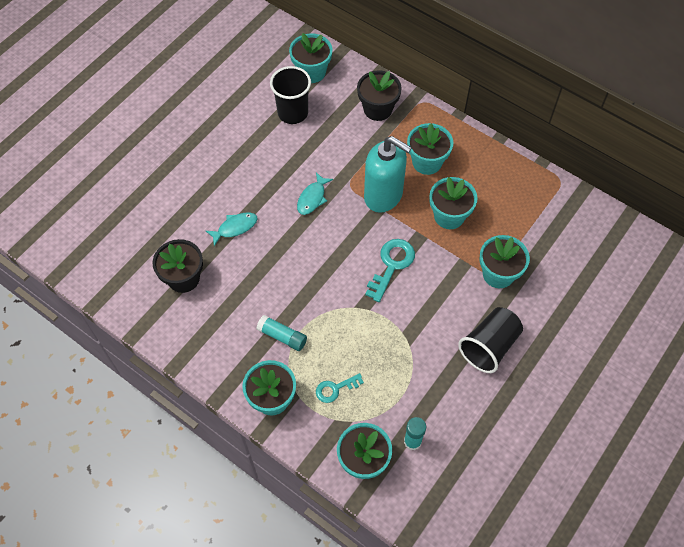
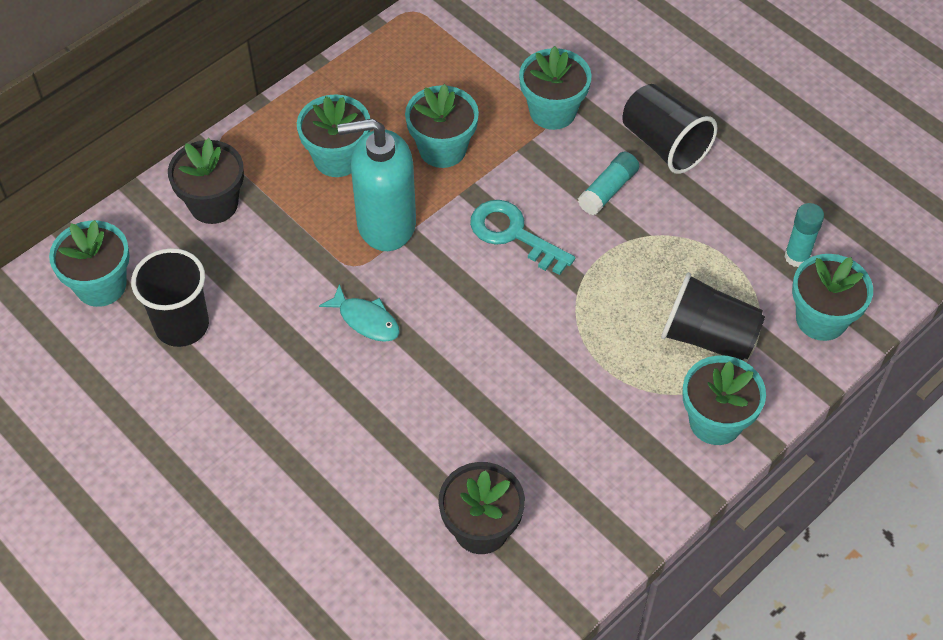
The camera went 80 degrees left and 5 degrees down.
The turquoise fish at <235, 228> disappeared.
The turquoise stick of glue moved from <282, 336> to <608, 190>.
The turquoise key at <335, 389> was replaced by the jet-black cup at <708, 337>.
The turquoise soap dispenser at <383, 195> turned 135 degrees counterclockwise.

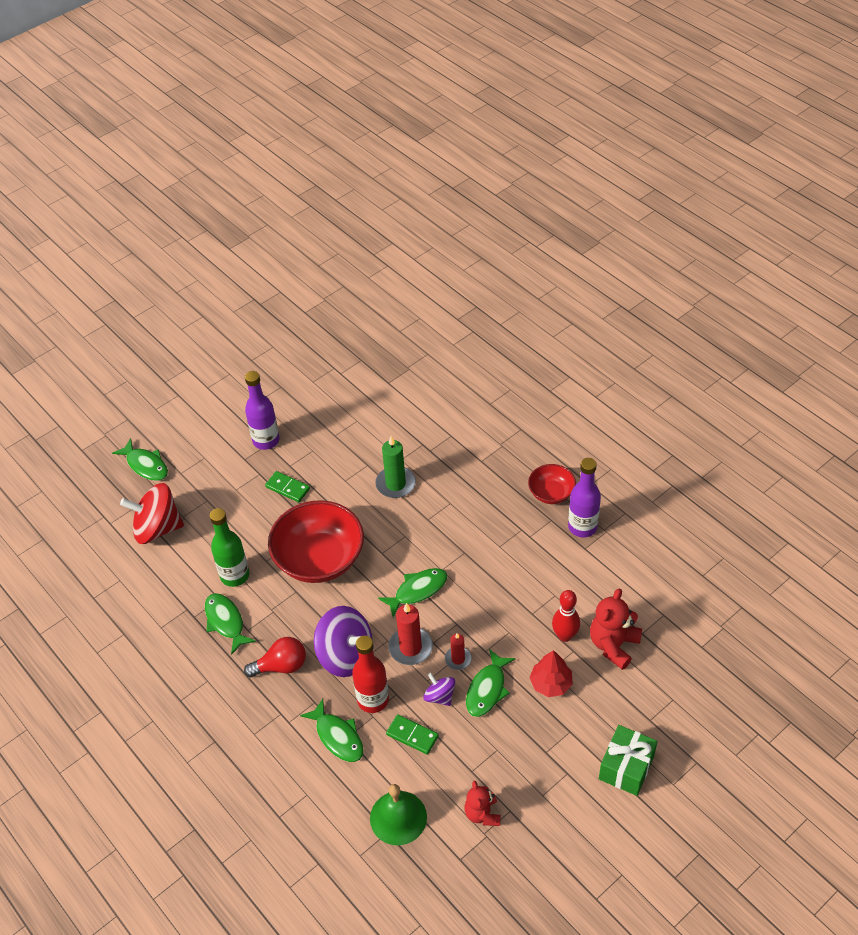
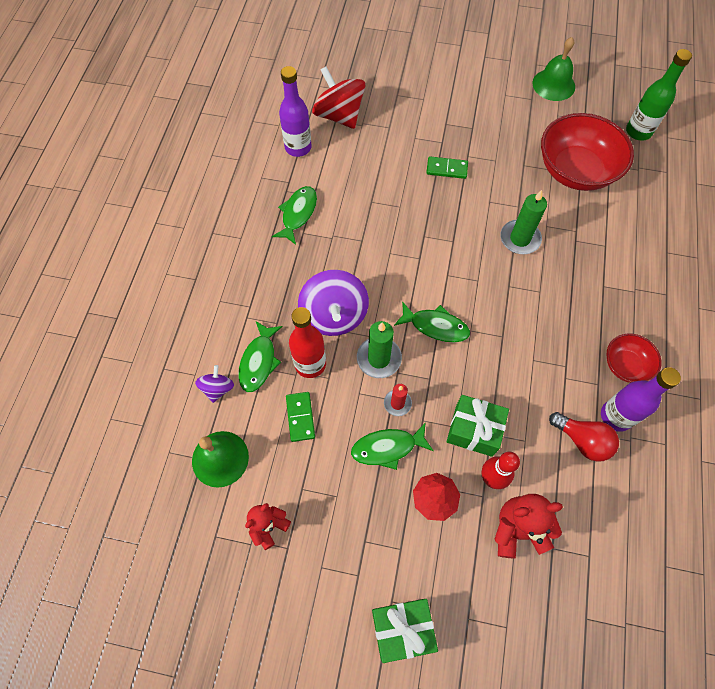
The camera went 50 degrees right and 15 degrees up.
The green fish at <146, 465> disappeared.
The green present at <474, 430> appeared.
The green school bell at <553, 84> appeared.
The green bottle moved from <235, 575> to <638, 132>.
The crimson light bulb moved from <281, 666> to <582, 440>.
The violet bottle moved from <266, 440> to <298, 147>.
The crimson serving bowl moved from <319, 559> to <575, 170>.
The violet toy top moved from <439, 696> to <217, 388>.
The crimson candle at <410, 647> became the green candle at <379, 358>.
The green domino tile at <288, 488> turned 75 degrees counterclockwise.

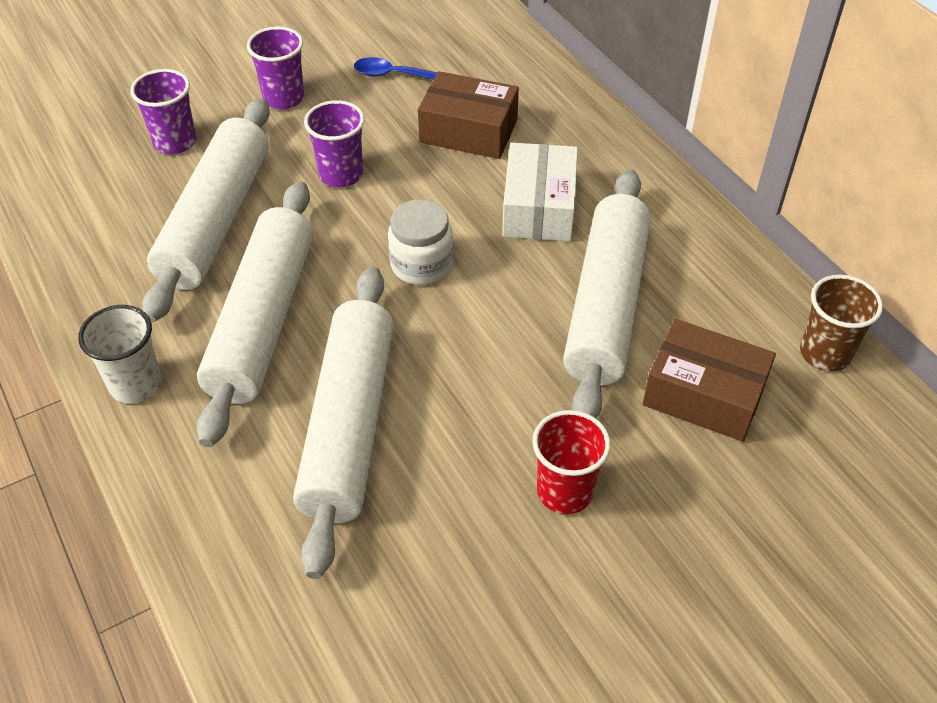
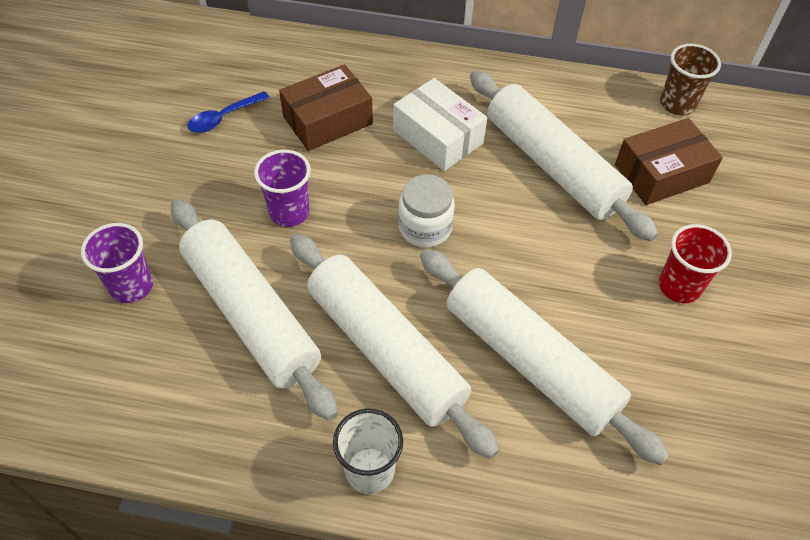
The camera went 50 degrees left and 5 degrees up.
The violet cup at <284, 98> disappeared.

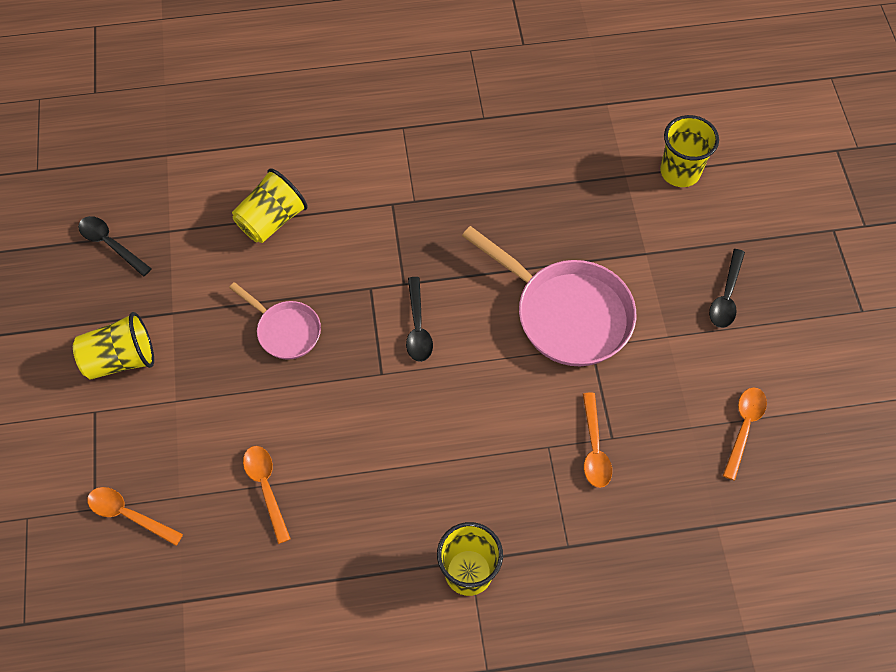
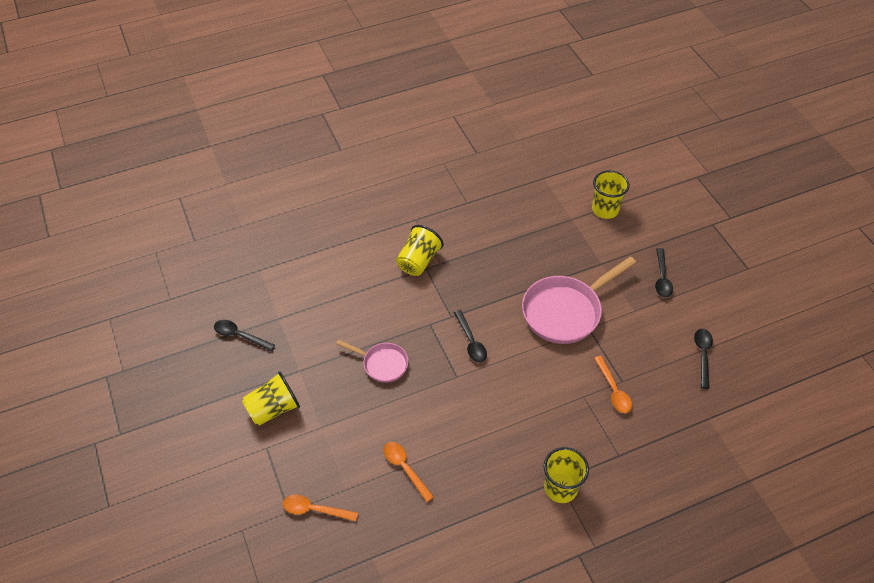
The camera went 15 degrees left and 10 degrees down.
The golden cup moved from <272, 220> to <418, 261>.
The orange-coloured teaspoon at <744, 427> became the jet-black teaspoon at <702, 355>.
The pink frying pan at <567, 314> turned 120 degrees clockwise.

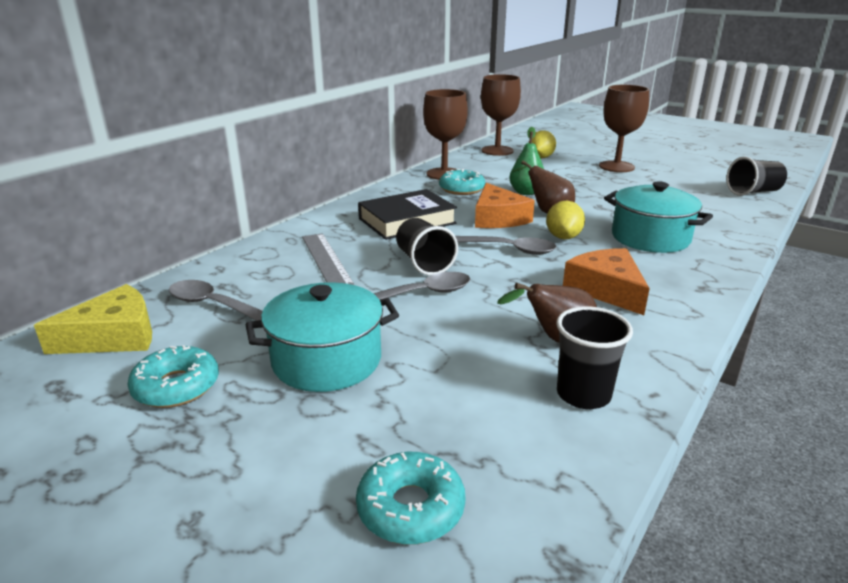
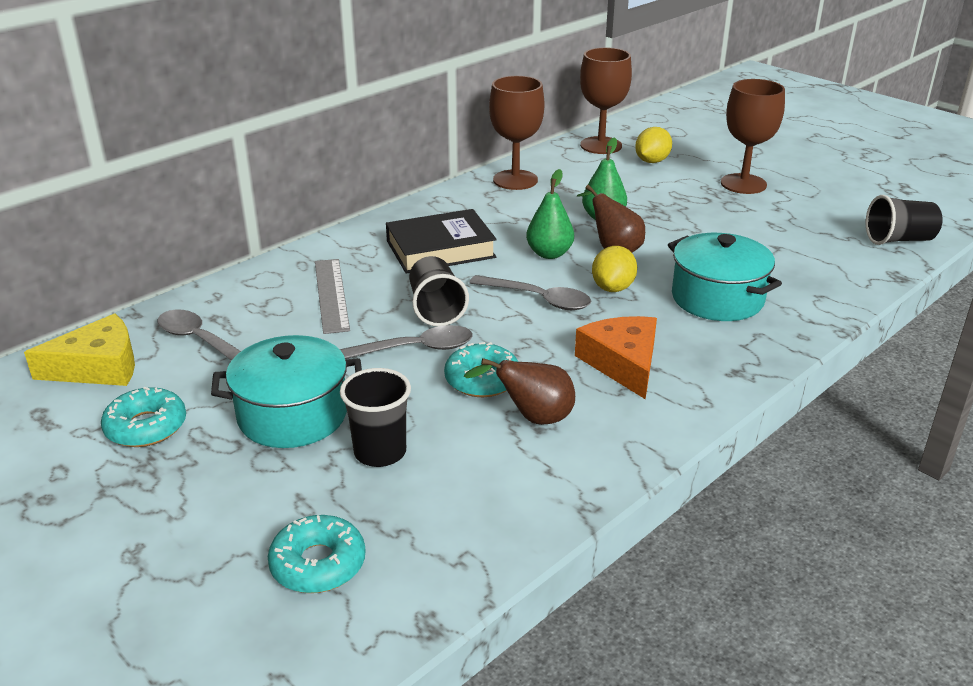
The camera went 10 degrees right and 5 degrees up.
The turquoise glazed donut moved from <461, 189> to <482, 380>.
The jet-black cup moved from <583, 394> to <380, 452>.
The orange-coloured cheese at <498, 218> was replaced by the green pear fruit at <549, 254>.

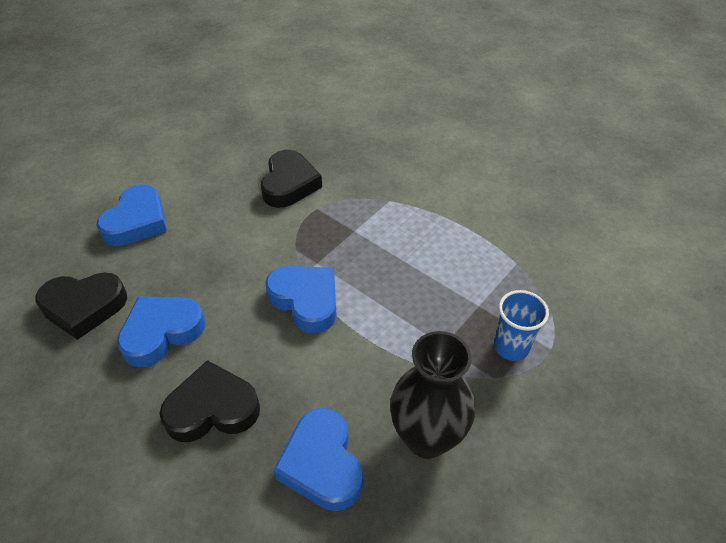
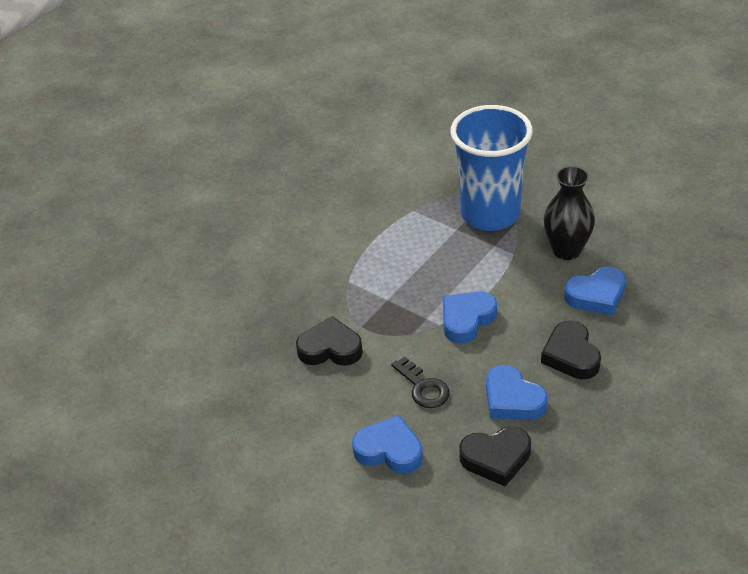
The camera went 90 degrees left and 5 degrees down.
The jet-black key at <423, 387> appeared.
The jet-black heart shape at <84, 307> turned 90 degrees clockwise.
The royal blue cup at <511, 347> changed to 2.47 times the size.

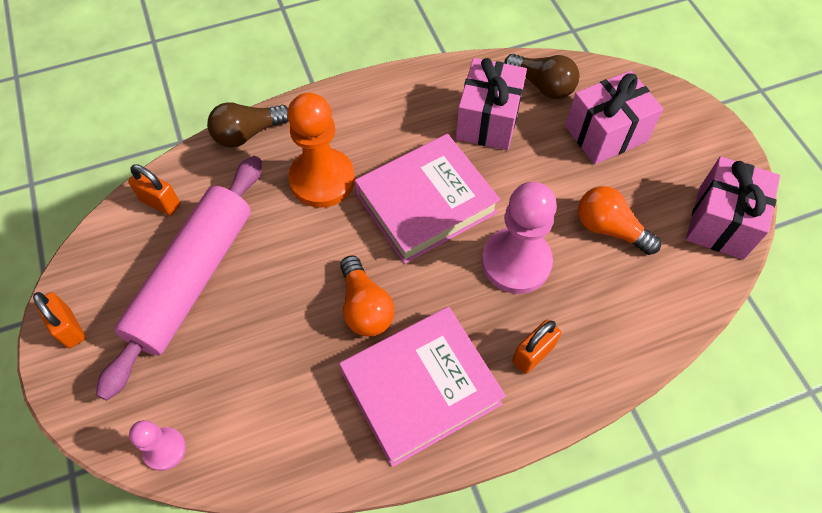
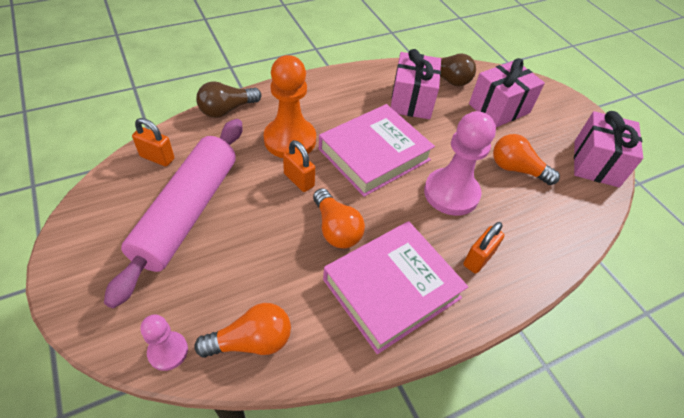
The camera went 10 degrees left and 10 degrees down.
The orange-coloured light bulb at <251, 341> appeared.
The orange-coloured small lock moved from <69, 328> to <299, 180>.

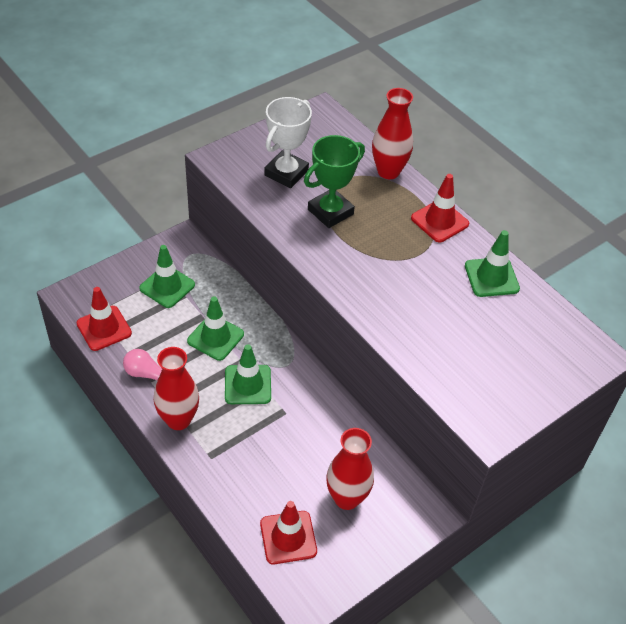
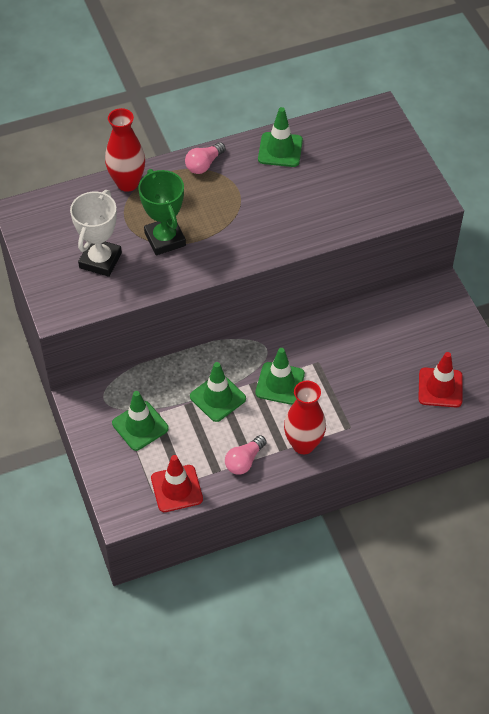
The camera went 70 degrees left and 5 degrees up.
The crimson vase at <346, 498> disappeared.
The crimson traffic cone at <439, 221> was replaced by the pink light bulb at <204, 164>.
The pure white award cup at <286, 173> turned 60 degrees clockwise.

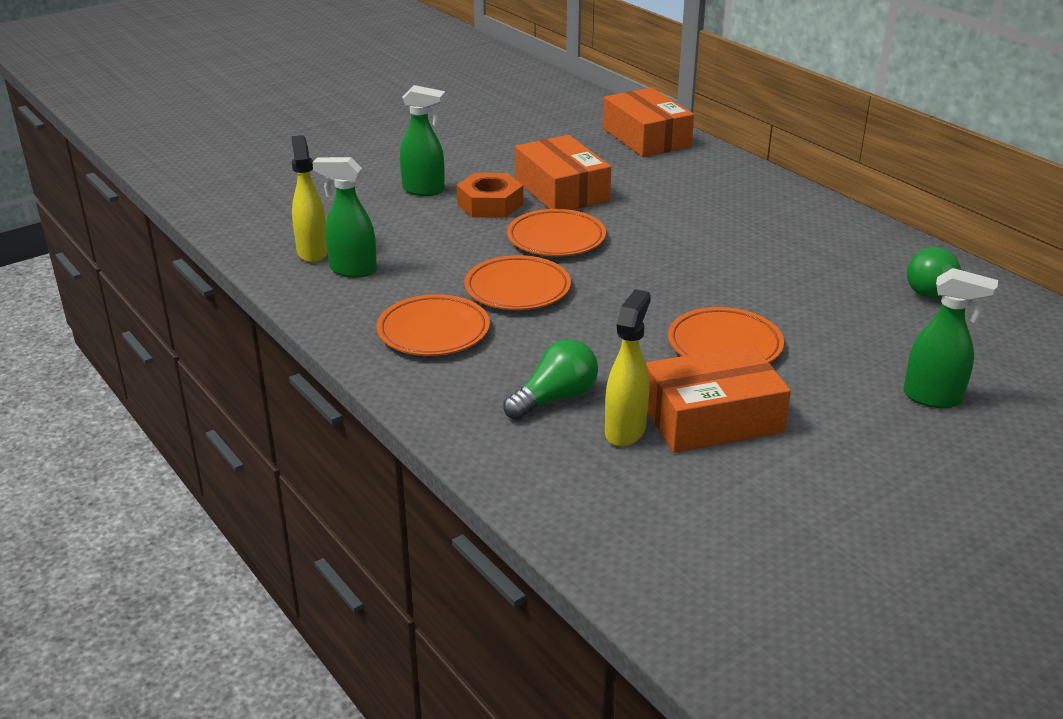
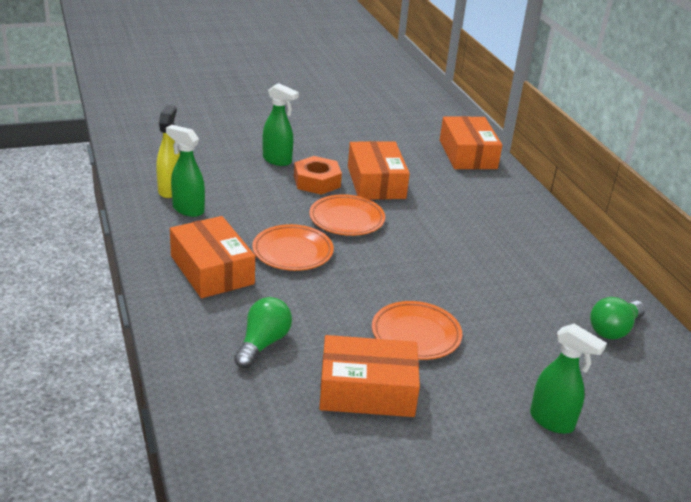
The camera went 15 degrees right and 0 degrees up.
The golden spray bottle at <625, 430> disappeared.
The orange-coloured flat dish at <433, 331> was replaced by the orange-coloured box at <212, 270>.
The green light bulb at <555, 398> turned 45 degrees counterclockwise.

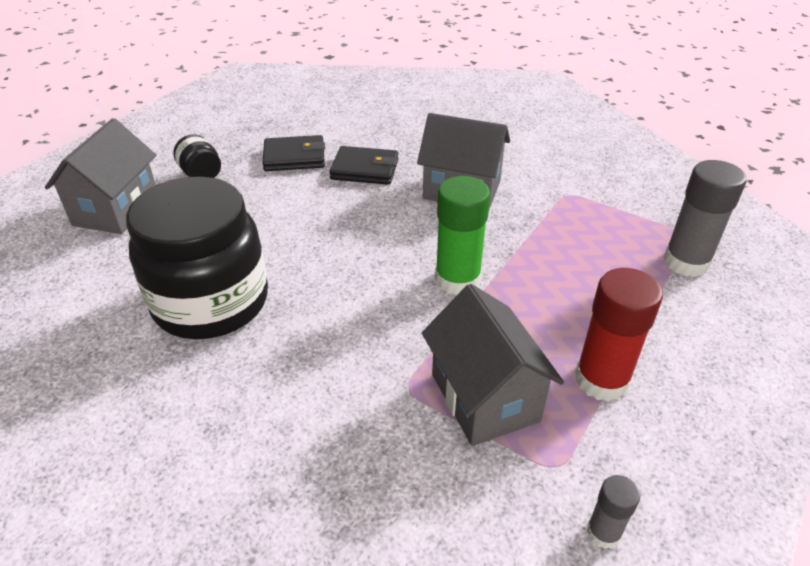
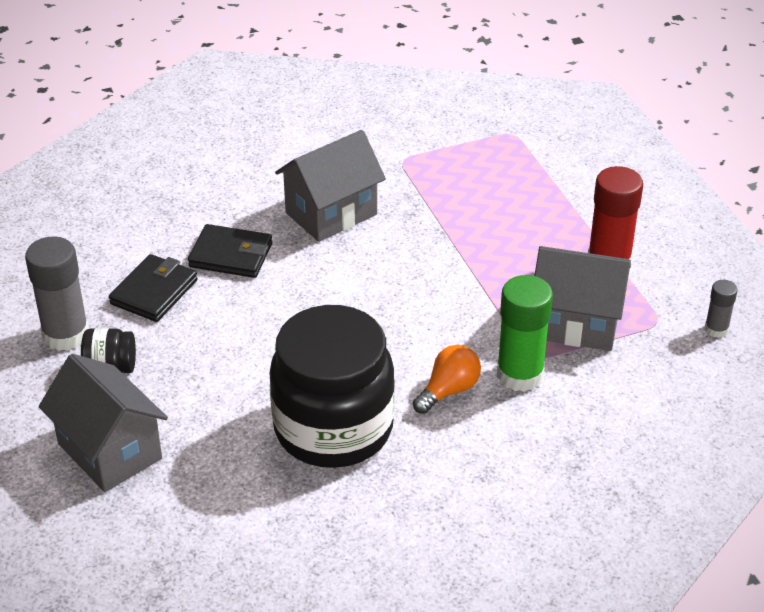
The camera went 55 degrees left and 0 degrees up.
The orange-coloured light bulb at <448, 390> appeared.
The green stick of glue moved from <457, 279> to <520, 374>.
The gray stick of glue moved from <686, 262> to <66, 335>.
The jet-black card wallet at <365, 169> turned 60 degrees clockwise.

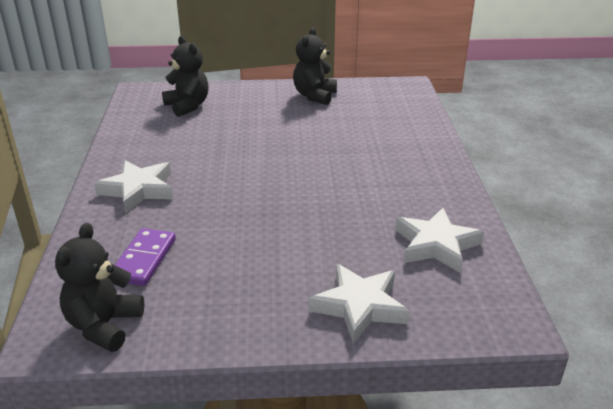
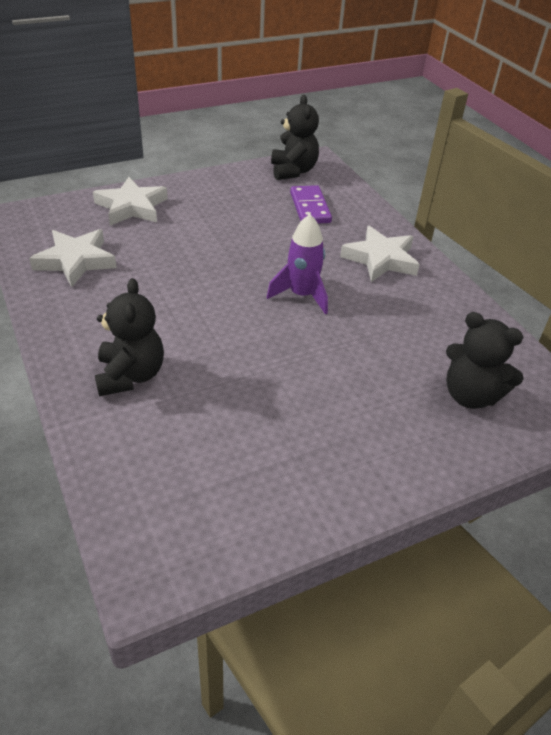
The camera went 155 degrees right and 10 degrees up.
The violet spaceship at <302, 295> appeared.
The jet-black teddy moved from <314, 96> to <130, 375>.

